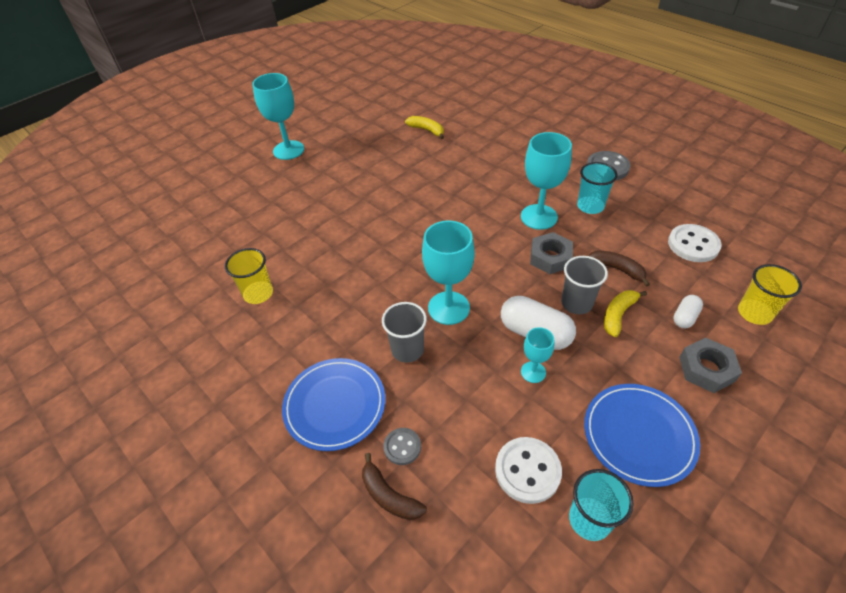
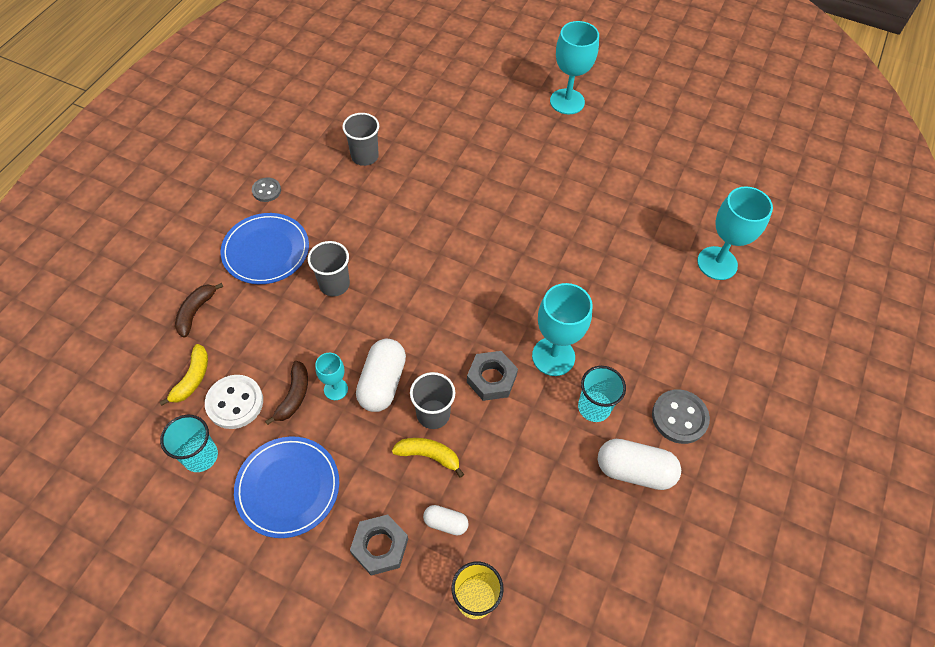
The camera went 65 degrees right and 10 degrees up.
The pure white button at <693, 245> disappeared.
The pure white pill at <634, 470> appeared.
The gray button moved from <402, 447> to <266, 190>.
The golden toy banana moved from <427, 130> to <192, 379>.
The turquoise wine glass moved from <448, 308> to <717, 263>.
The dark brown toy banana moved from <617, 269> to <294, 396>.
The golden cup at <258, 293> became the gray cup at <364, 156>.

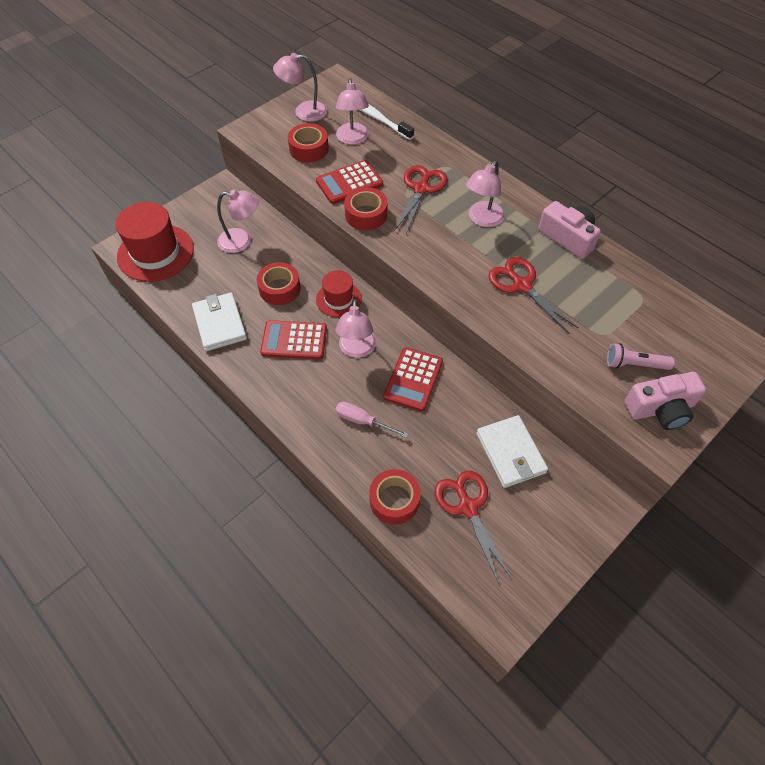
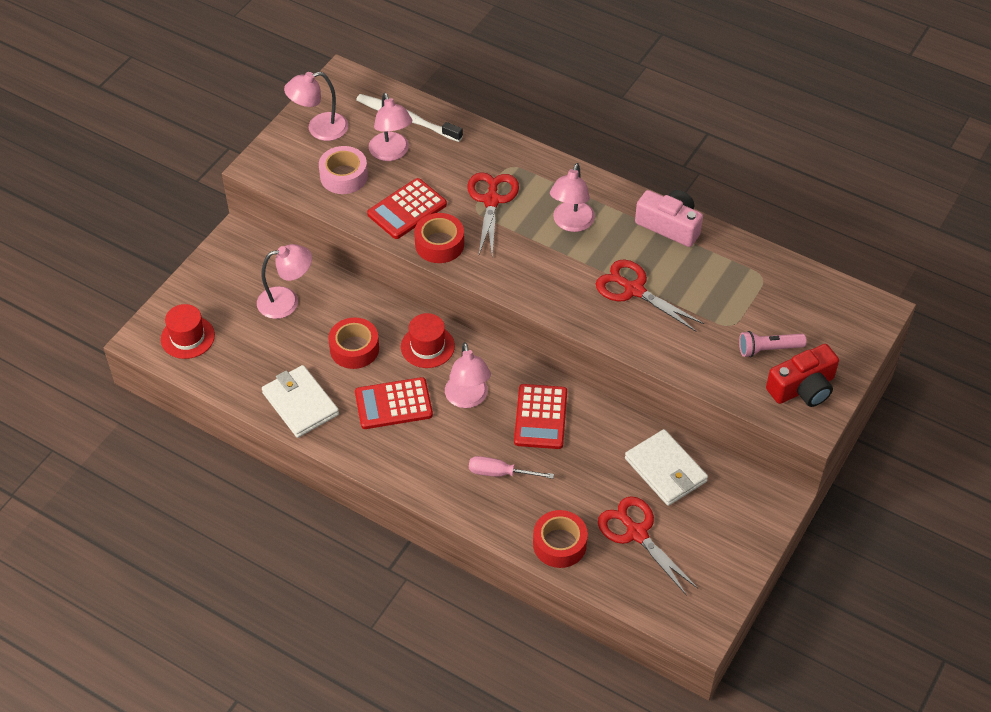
The camera went 15 degrees left and 5 degrees down.
The crimson roll of tape at <309, 149> became the pink roll of tape at <344, 176>.
The pink compact camera at <660, 409> became the crimson compact camera at <803, 388>.
The crimson hat at <155, 253> changed to 0.57 times the size.

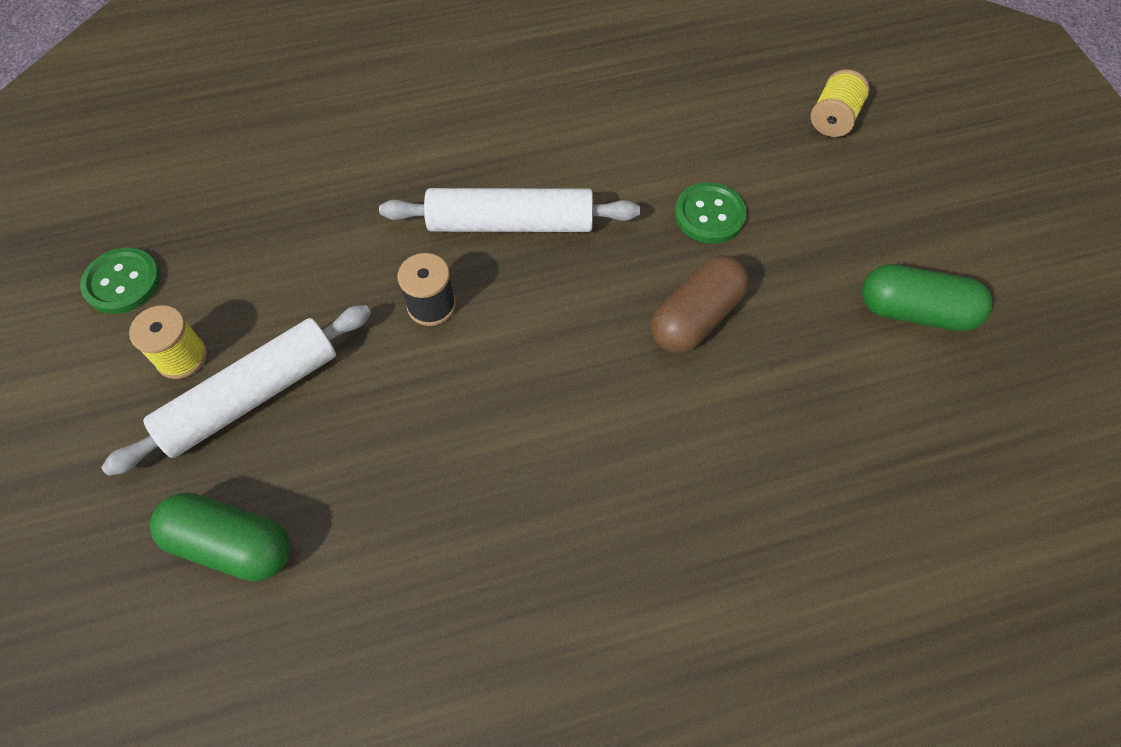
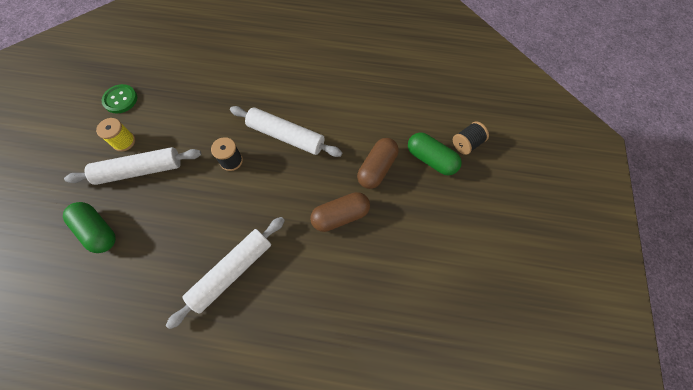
The camera went 25 degrees right and 5 degrees up.
The pure white pastry roller at <232, 271> appeared.
The green pill moved from <915, 311> to <431, 159>.
The green button at <709, 215> was replaced by the dark brown pill at <377, 168>.
The golden spool at <833, 119> became the jet-black spool at <467, 144>.

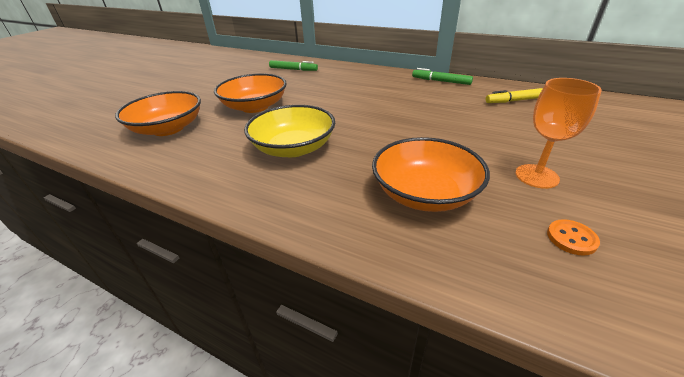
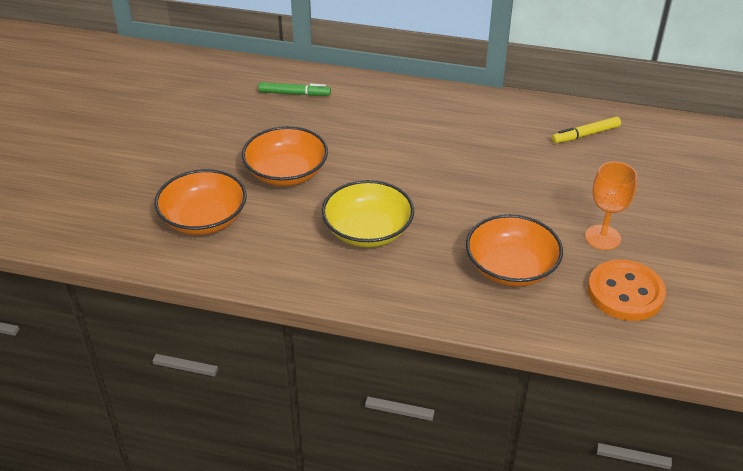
The camera went 15 degrees left and 5 degrees up.
The green felt pen at <441, 81> disappeared.
The orange-coloured button at <571, 238> changed to 2.26 times the size.

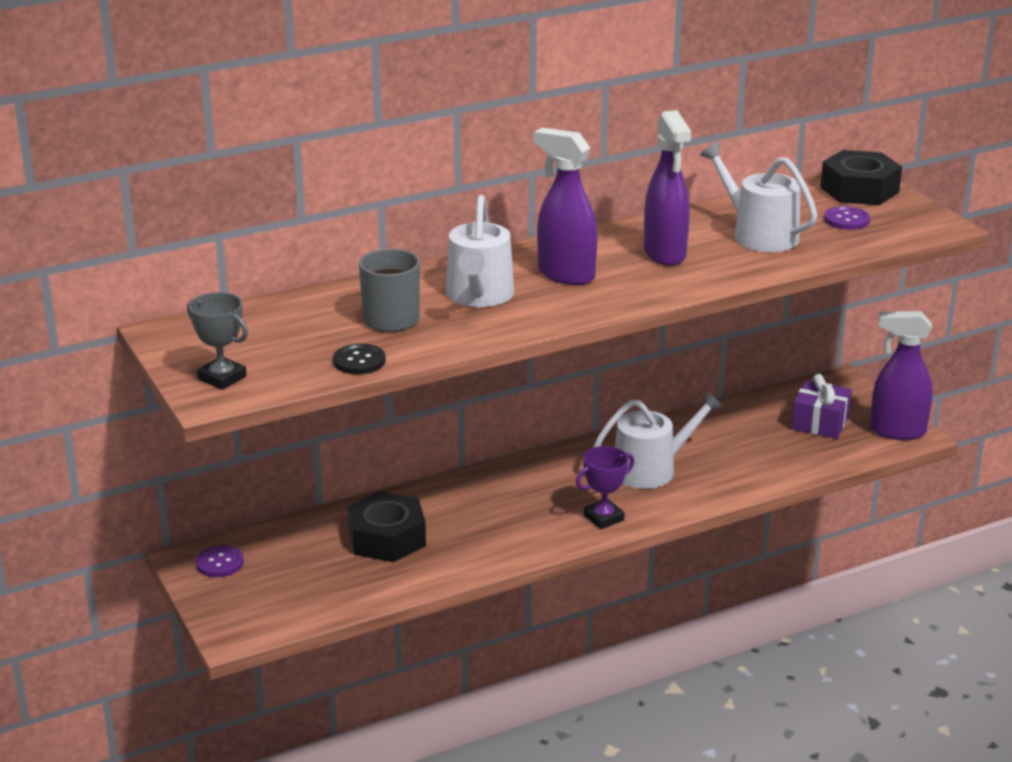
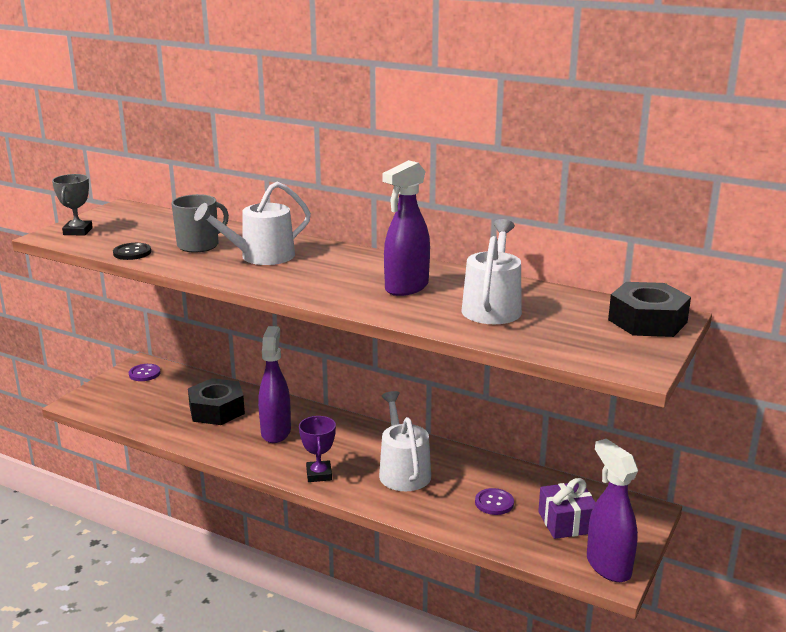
The camera went 55 degrees right and 5 degrees down.
The violet spray bottle moved from <565, 275> to <276, 432>.
The violet button moved from <846, 220> to <494, 503>.
The violet award cup at <603, 518> turned 60 degrees clockwise.
The pure white sprinkling can at <651, 469> turned 135 degrees counterclockwise.

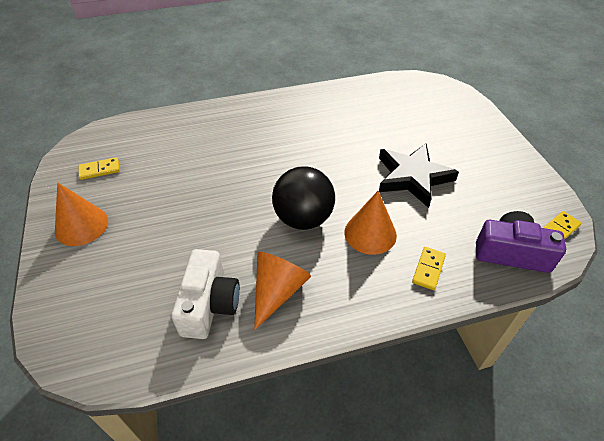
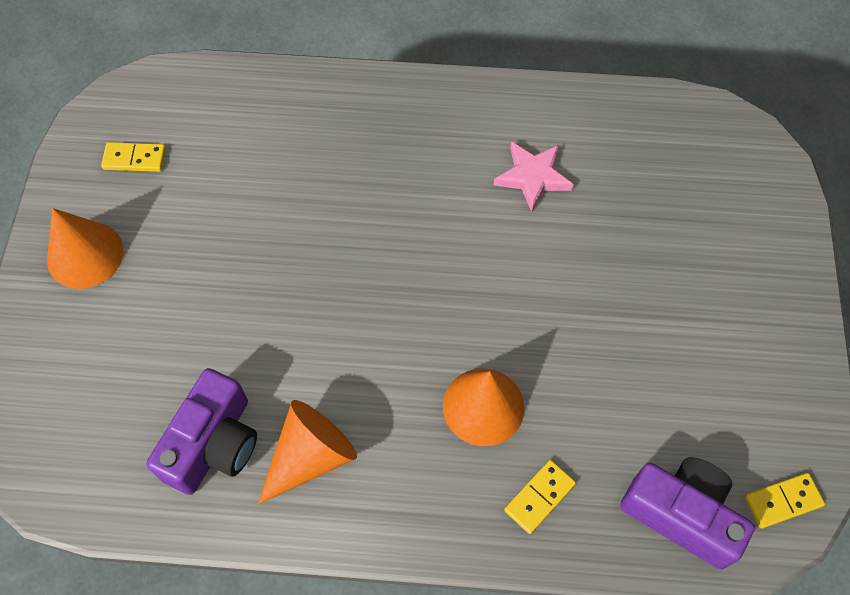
The camera went 20 degrees right and 15 degrees up.
The jet-black sphere at <303, 218> disappeared.
The jet-black five-pointed star at <413, 177> disappeared.
The pink five-pointed star at <533, 177> appeared.
The pure white compact camera at <209, 304> became the violet compact camera at <213, 444>.

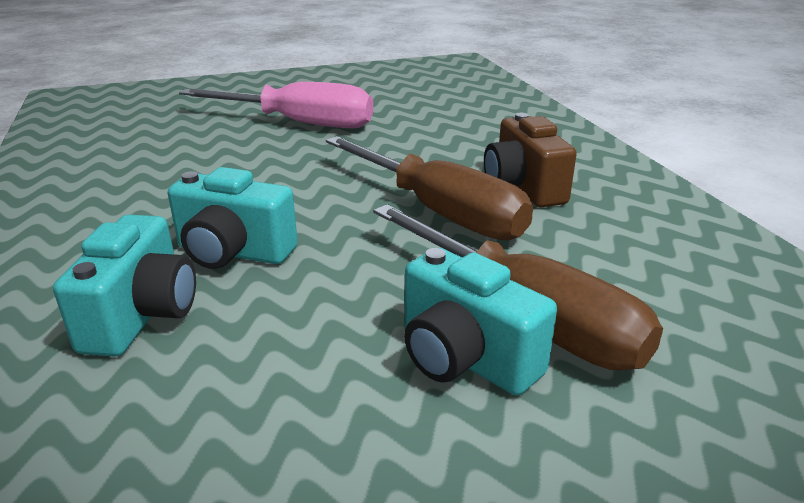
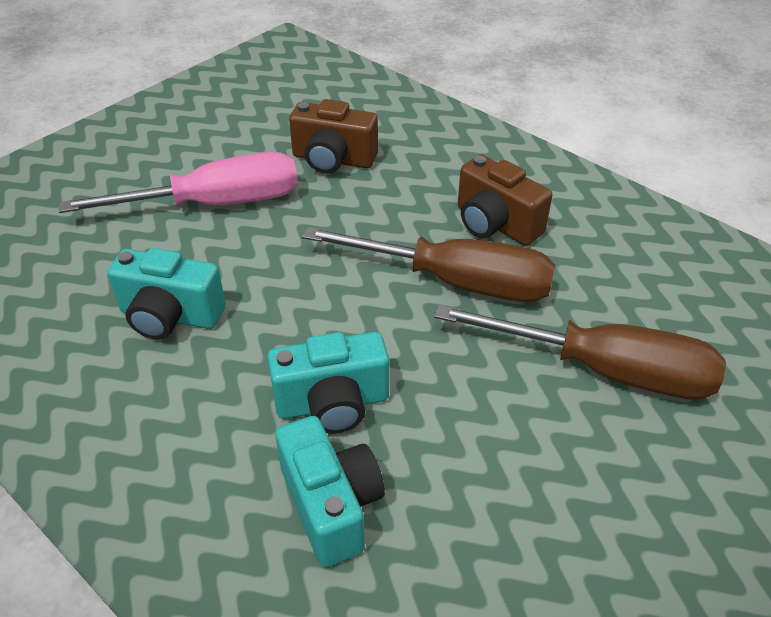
The camera went 30 degrees left and 15 degrees up.
The dark brown compact camera at <333, 160> appeared.
The turquoise compact camera moved from <465, 358> to <170, 316>.

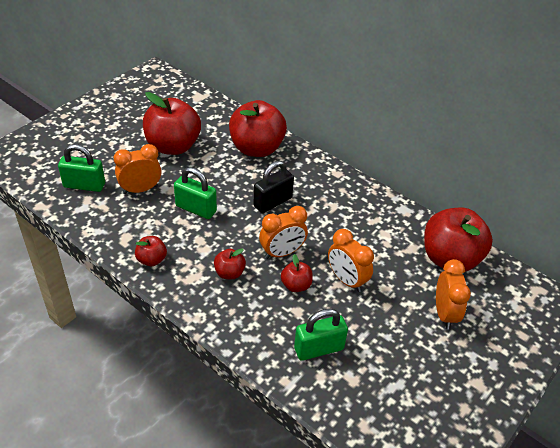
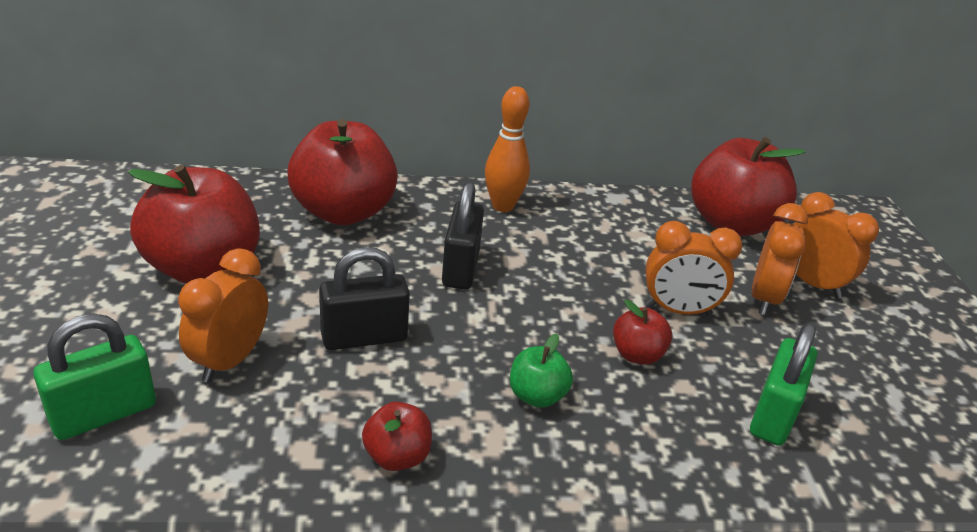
The camera went 45 degrees left and 10 degrees down.
The orange-coloured skittle at <503, 206> appeared.
The orange-coloured bedside clock moved from <282, 253> to <764, 298>.
The green small lock at <196, 209> became the jet-black small lock at <364, 337>.
The crimson apple fruit at <229, 273> became the green apple fruit at <537, 396>.

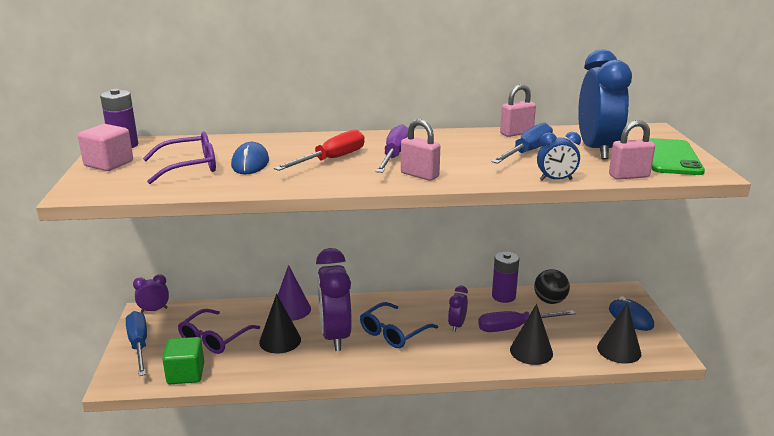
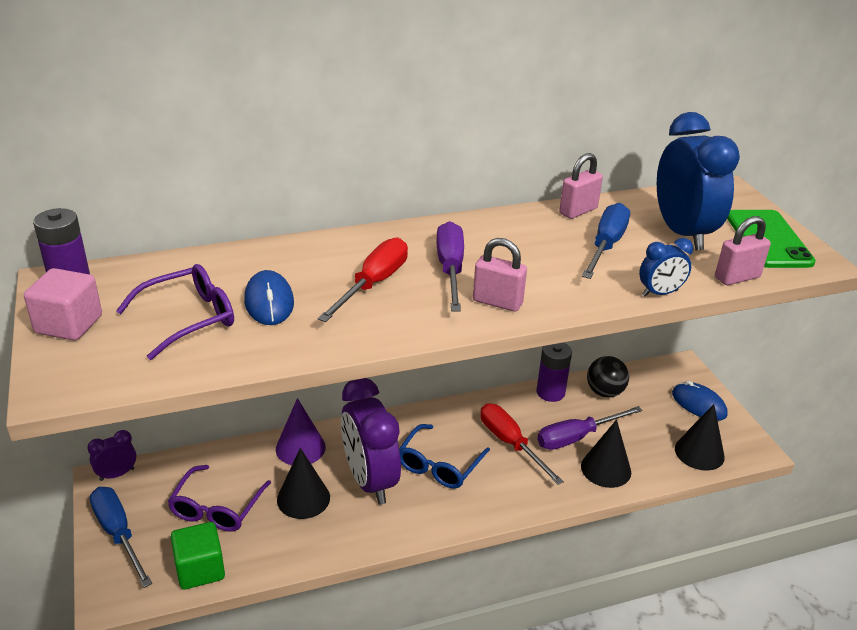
The camera went 15 degrees left and 10 degrees up.
The violet bedside clock at <457, 325> was replaced by the crimson flat screwdriver at <510, 443>.

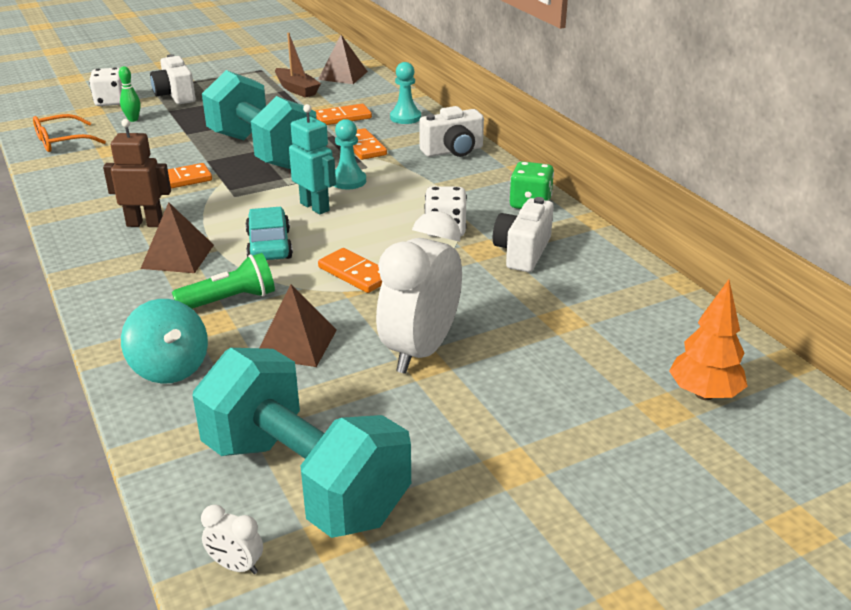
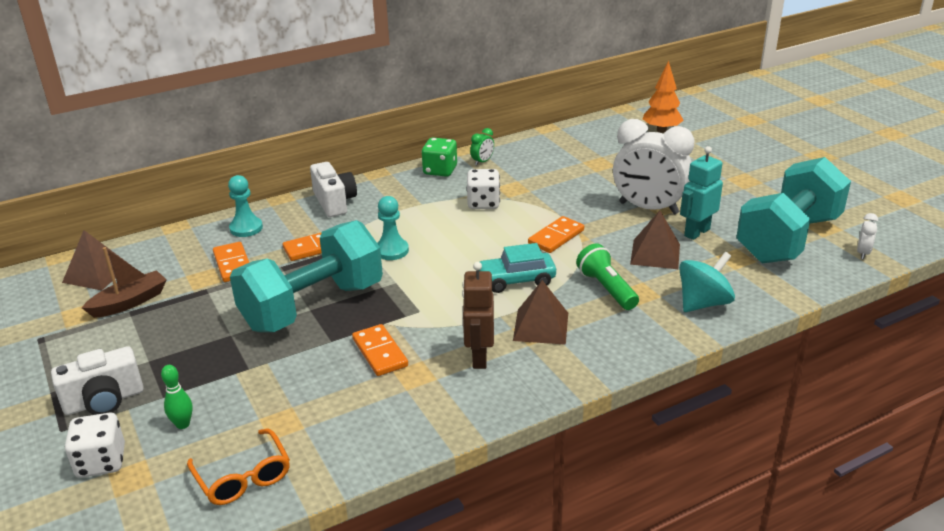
The camera went 90 degrees left and 0 degrees up.
The pure white compact camera at <522, 252> disappeared.
The green bedside clock at <482, 162> appeared.
The turquoise robot figure moved from <315, 207> to <696, 232>.

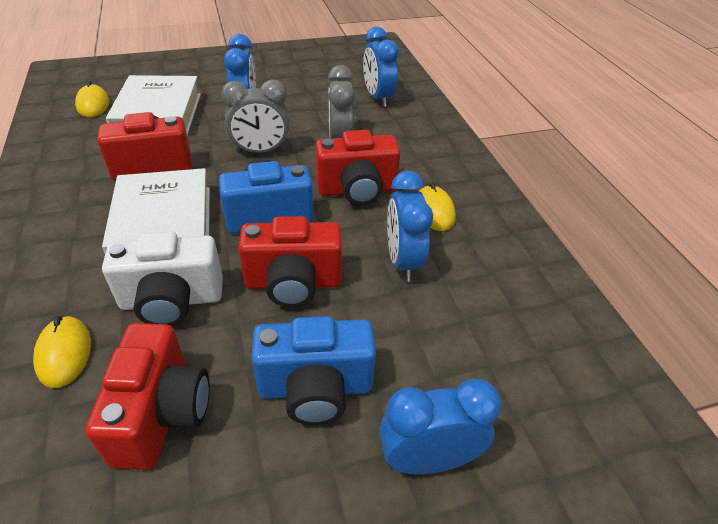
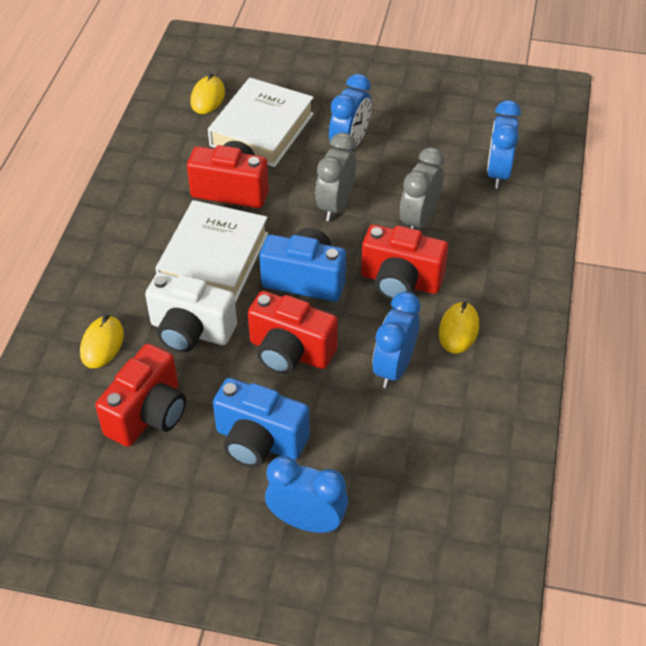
The camera went 30 degrees right and 5 degrees up.
The gray bedside clock at <260, 151> turned 90 degrees clockwise.

